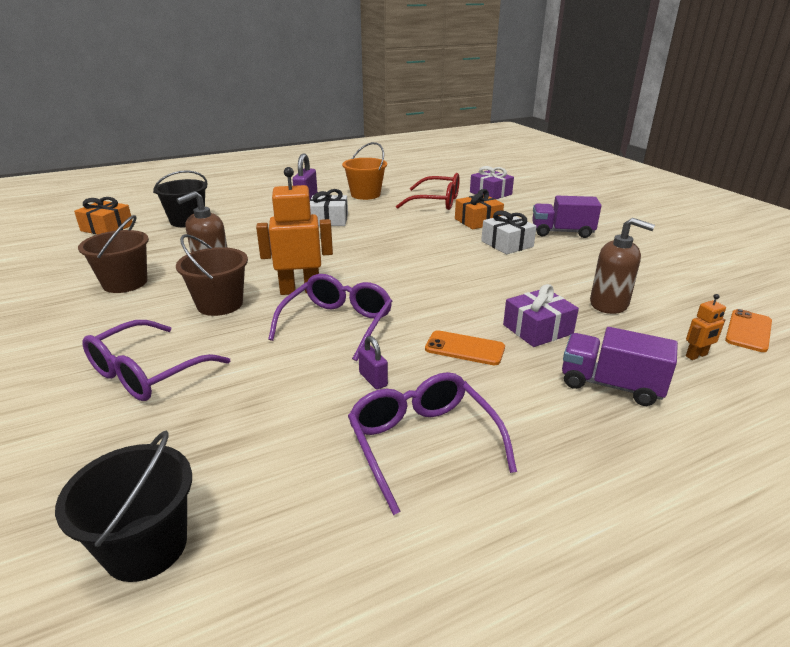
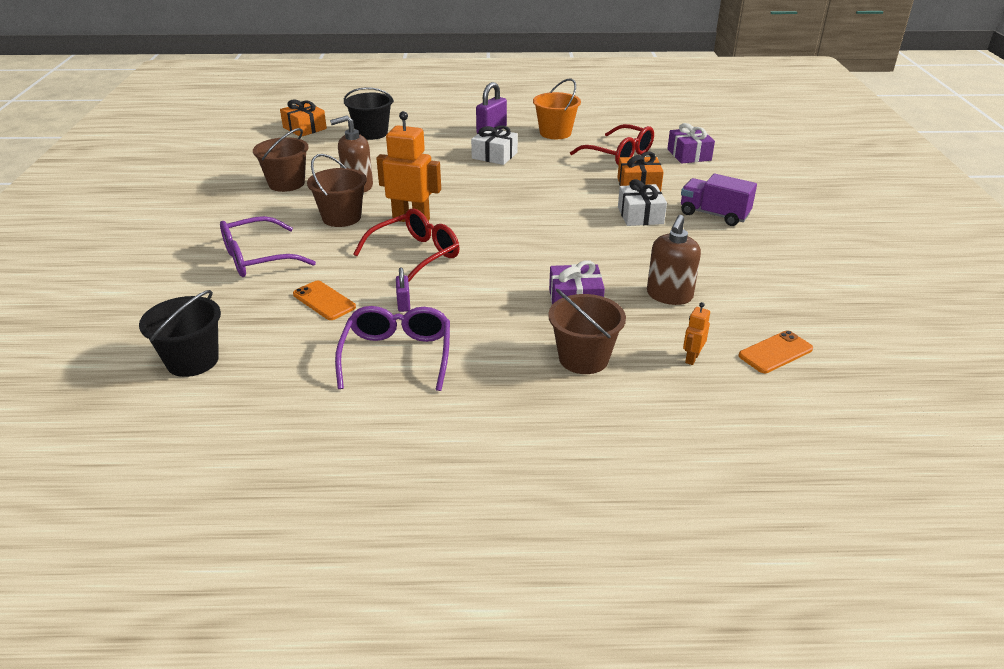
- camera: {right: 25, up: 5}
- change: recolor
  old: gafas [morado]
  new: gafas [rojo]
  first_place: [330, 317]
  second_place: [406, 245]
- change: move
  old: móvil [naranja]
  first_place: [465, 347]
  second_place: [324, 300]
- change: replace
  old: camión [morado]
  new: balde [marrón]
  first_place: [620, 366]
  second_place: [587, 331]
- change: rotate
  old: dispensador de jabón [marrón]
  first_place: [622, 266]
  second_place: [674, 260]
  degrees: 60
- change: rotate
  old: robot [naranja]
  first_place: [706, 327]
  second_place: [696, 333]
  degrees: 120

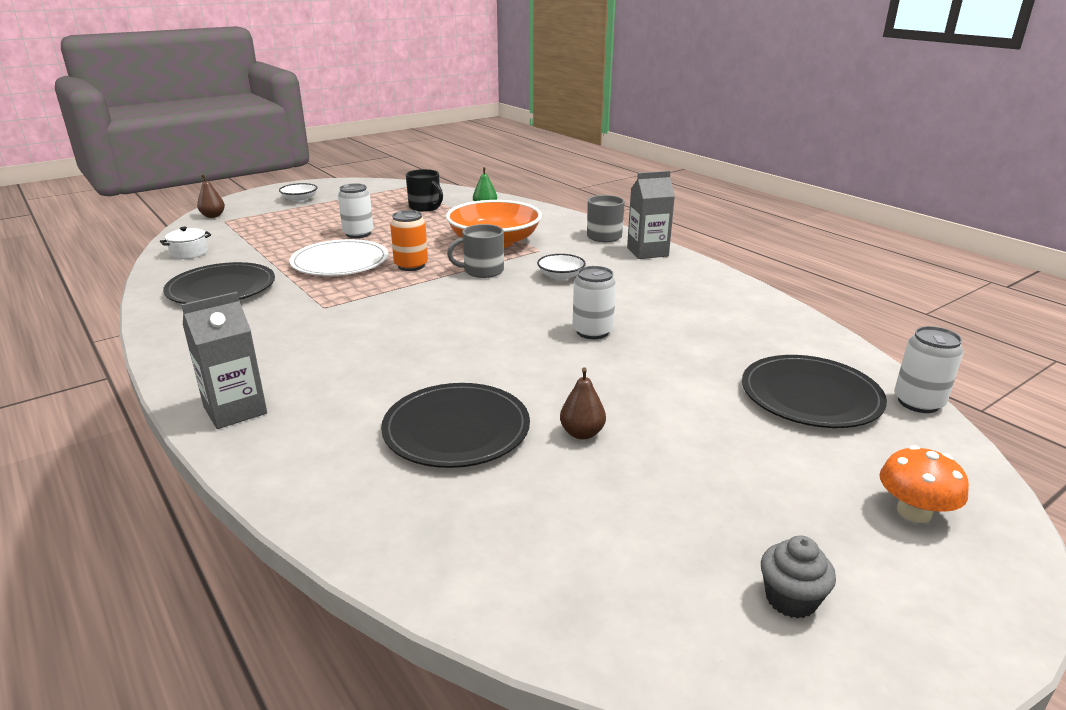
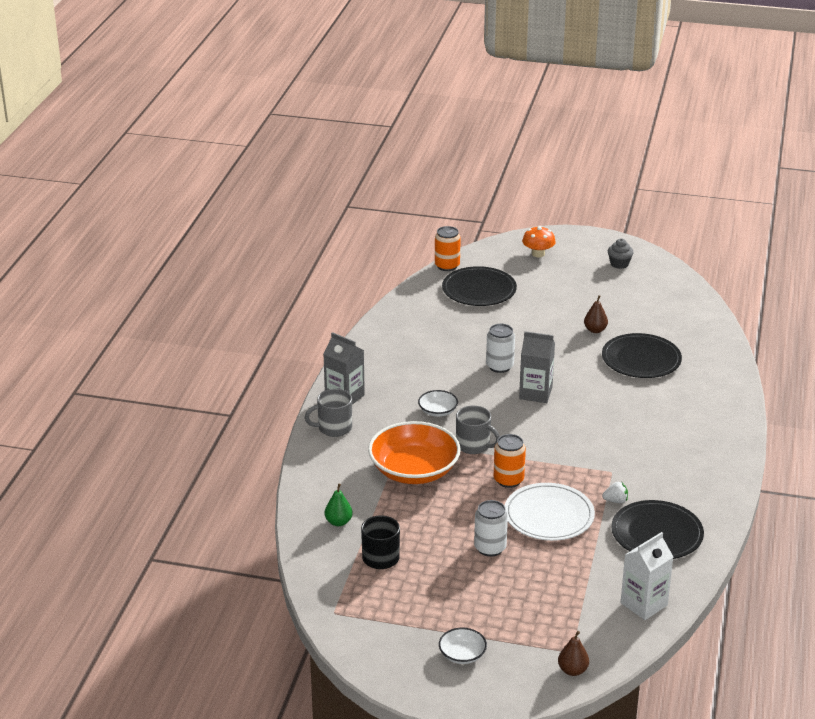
- camera: {right: -130, up: 5}
- change: replace
  old: olla [blanco]
  new: cartón de leche [blanco]
  first_place: [185, 243]
  second_place: [647, 576]
- change: move
  old: cartón de leche [gris]
  first_place: [224, 360]
  second_place: [537, 367]
- change: recolor
  old: lata [blanco]
  new: lata [naranja]
  first_place: [928, 369]
  second_place: [448, 248]
- change: insert
  new: fresa [blanco]
  second_place: [615, 492]

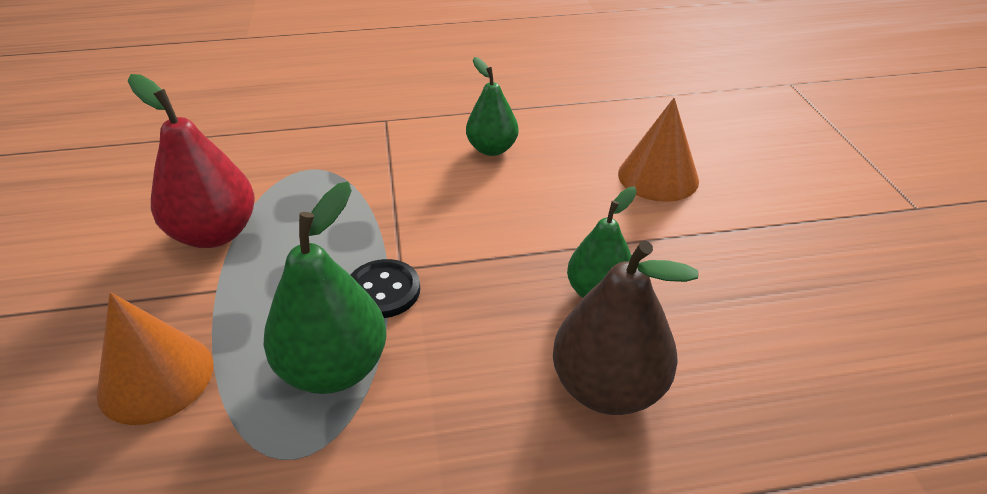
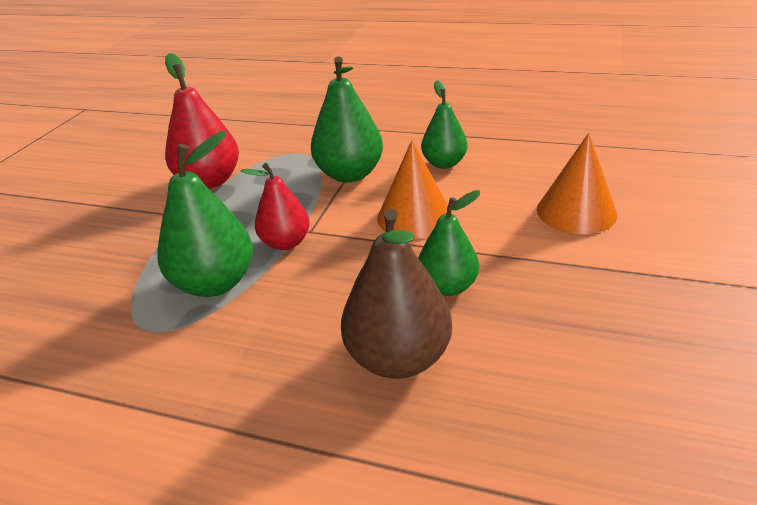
- camera: {right: 30, up: -5}
- change: move
  old: cono [naranja]
  first_place: [155, 358]
  second_place: [414, 189]
- change: replace
  old: botón [negro]
  new: pera [rojo]
  first_place: [385, 288]
  second_place: [275, 206]
- change: insert
  new: pera [verde]
  second_place: [347, 120]

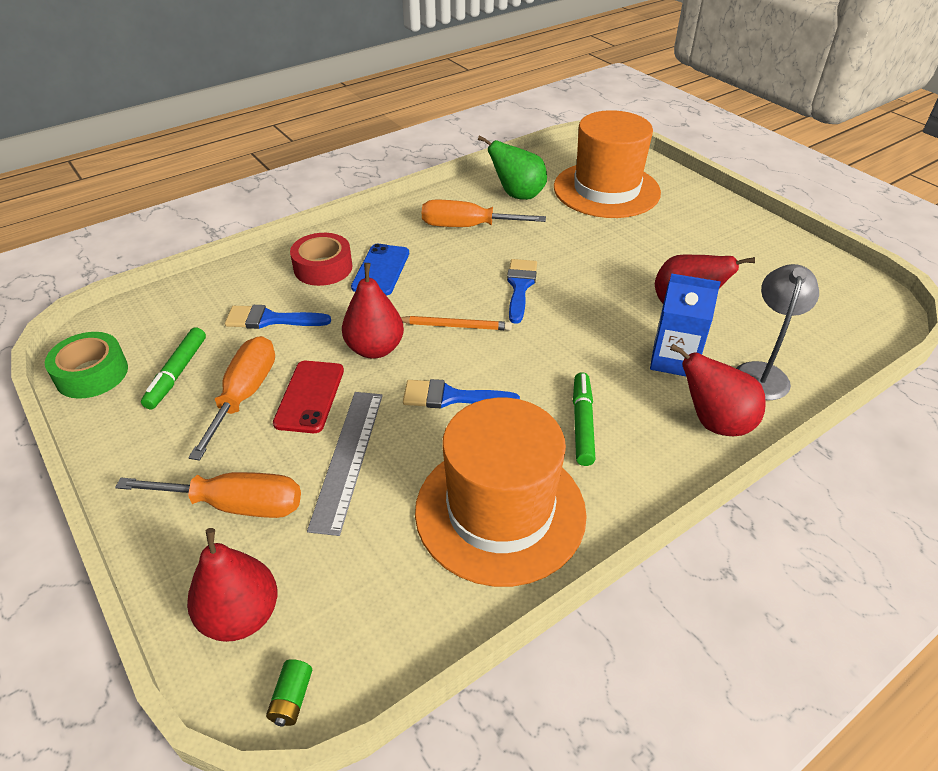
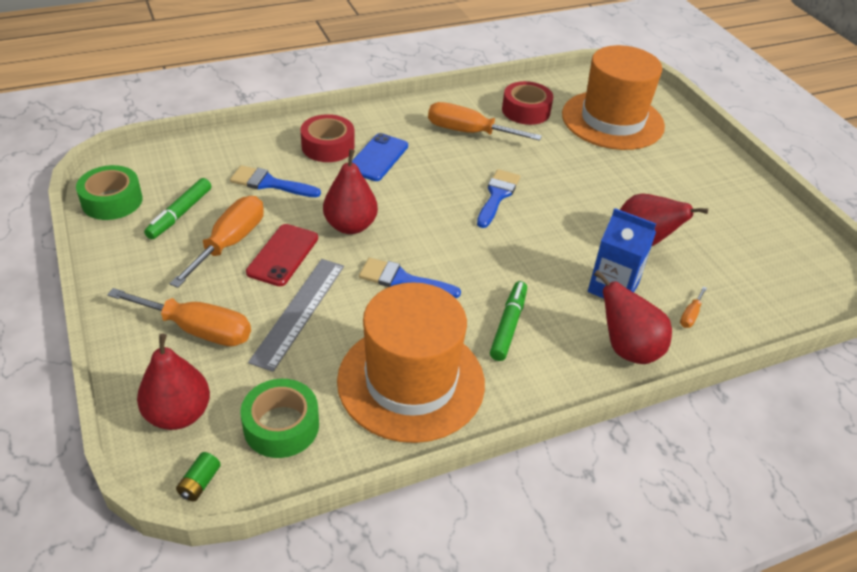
- camera: {right: 10, up: 0}
- change: delete
  old: lápiz [naranja]
  first_place: [456, 323]
- change: replace
  old: pera [verde]
  new: cinta adhesiva [rojo]
  first_place: [512, 167]
  second_place: [527, 103]
- change: replace
  old: lámpara [gris]
  new: destornillador [naranja]
  first_place: [777, 332]
  second_place: [693, 307]
- change: insert
  new: cinta adhesiva [verde]
  second_place: [279, 418]

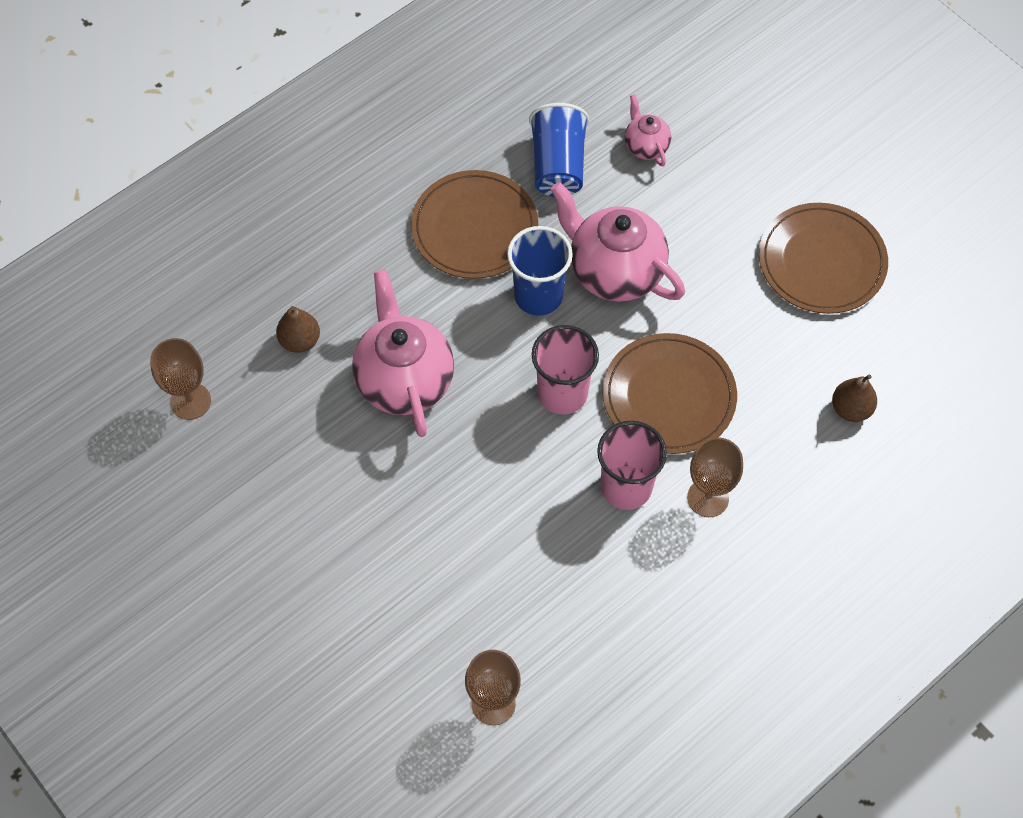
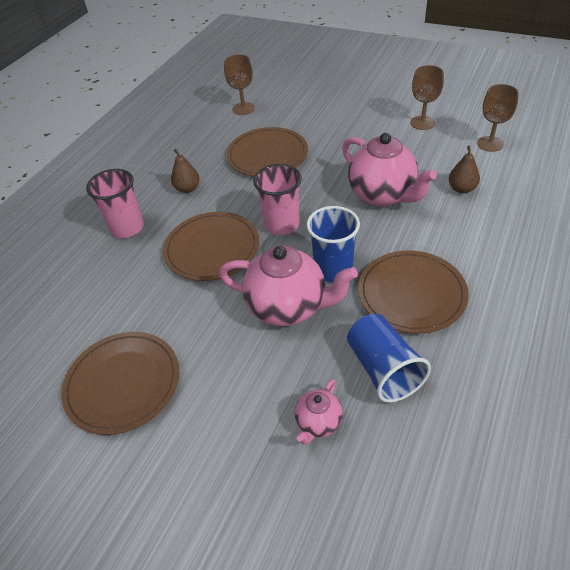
- camera: {right: 160, up: -15}
- change: move
  old: vaso [rosa]
  first_place: [632, 465]
  second_place: [115, 203]
- change: rotate
  old: tetera [rosa]
  first_place: [648, 130]
  second_place: [319, 412]
  degrees: 75
- change: move
  old: copa [marrón]
  first_place: [715, 477]
  second_place: [427, 97]
- change: move
  old: pera [marrón]
  first_place: [854, 398]
  second_place: [185, 171]
- change: insert
  new: plato [marrón]
  second_place: [267, 151]

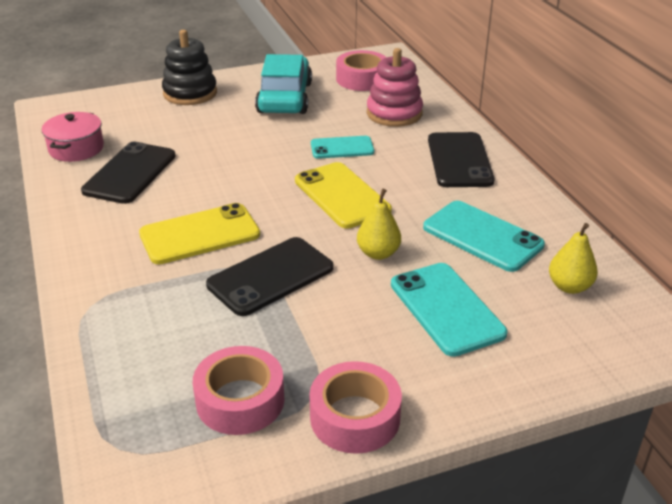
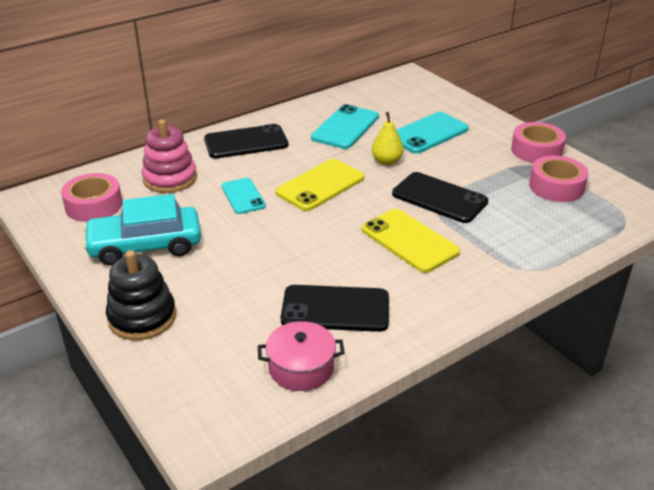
- camera: {right: -105, up: 0}
- change: delete
  old: pera [amarillo]
  first_place: [573, 258]

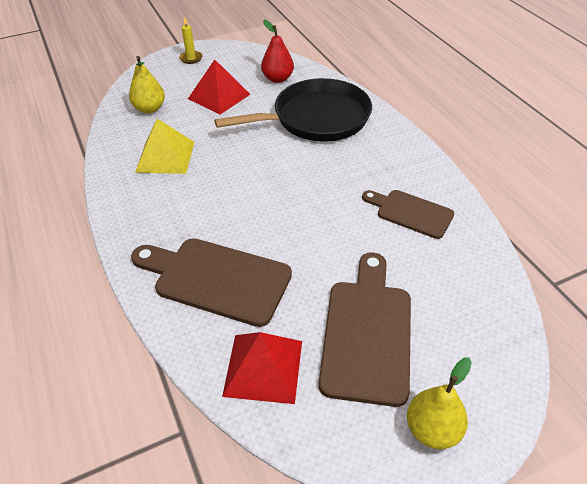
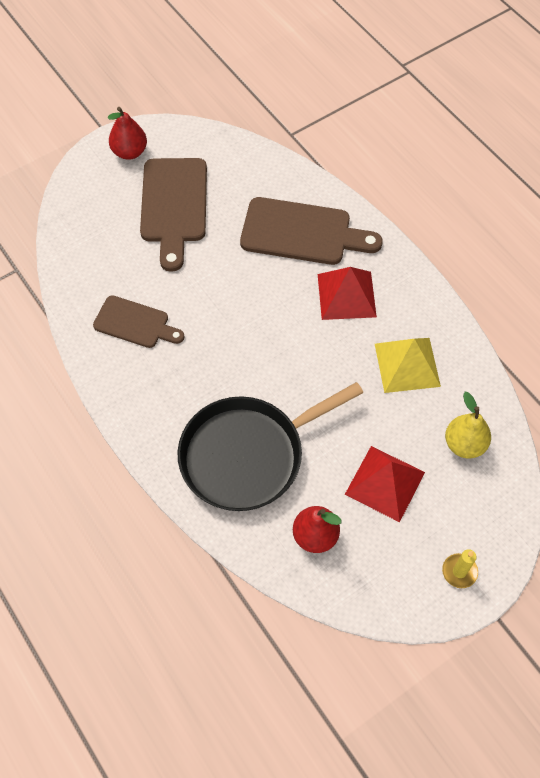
- camera: {right: 170, up: 15}
- change: move
  old: pirámide [rojo]
  first_place: [262, 368]
  second_place: [347, 293]
- change: recolor
  old: pera [amarillo]
  new: pera [rojo]
  first_place: [439, 403]
  second_place: [127, 133]

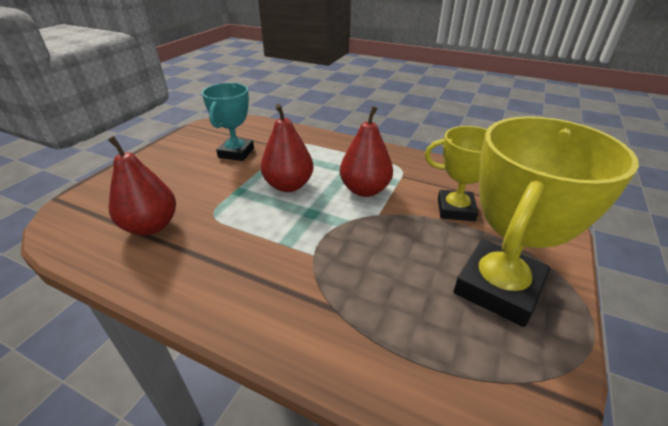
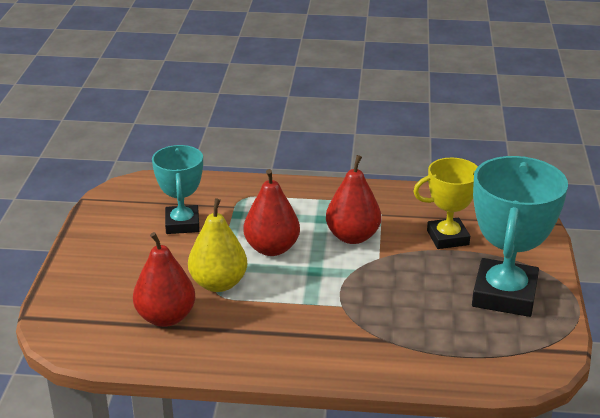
- camera: {right: -20, up: -5}
- change: recolor
  old: trofeo [amarillo]
  new: trofeo [turquesa]
  first_place: [546, 221]
  second_place: [520, 236]
- change: insert
  new: pera [amarillo]
  second_place: [217, 245]

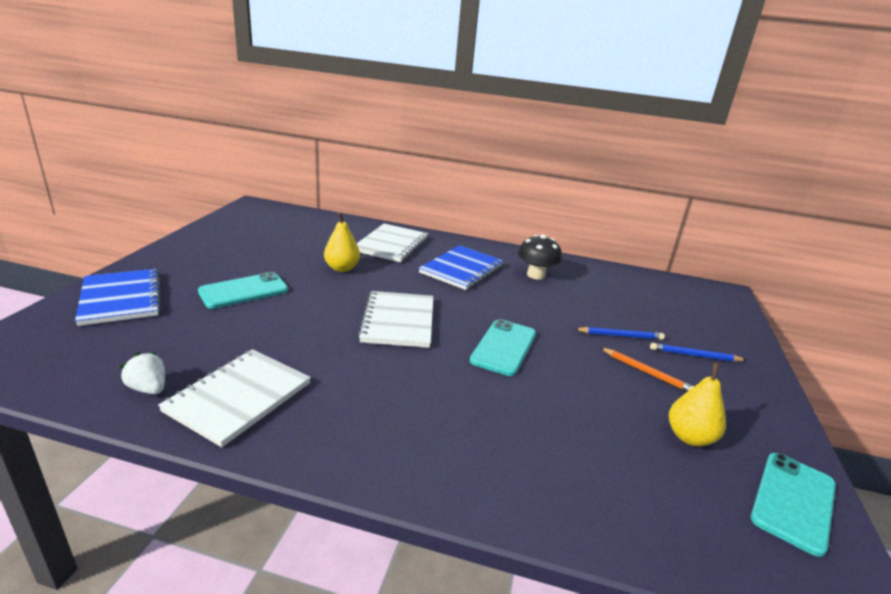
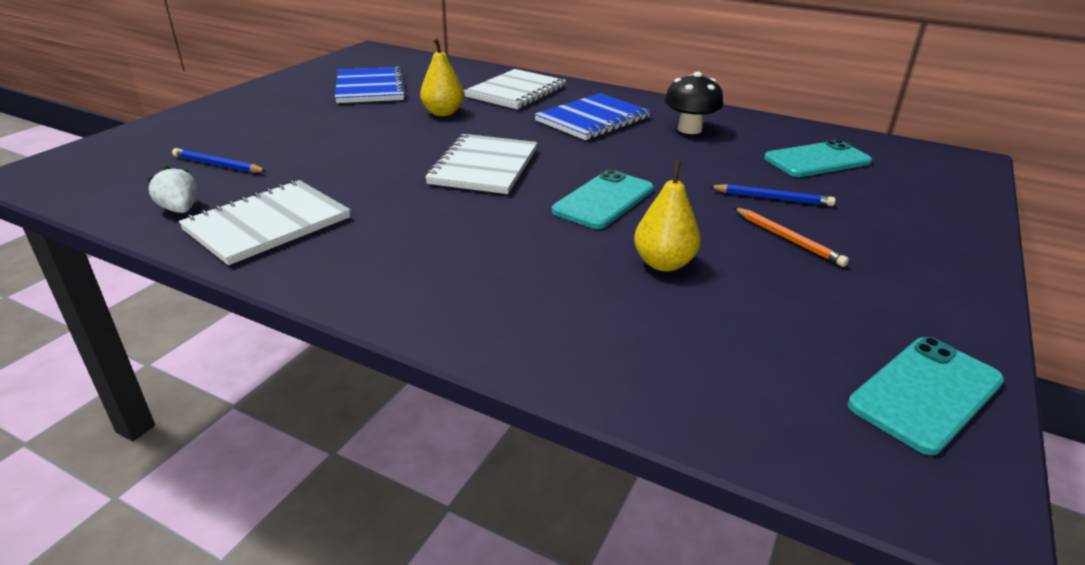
- camera: {right: 15, up: 5}
- change: move
  old: cuaderno [azul]
  first_place: [118, 297]
  second_place: [370, 85]
- change: move
  old: móvil [turquesa]
  first_place: [243, 290]
  second_place: [818, 158]
- change: move
  old: lápiz [azul]
  first_place: [698, 352]
  second_place: [219, 160]
- change: move
  old: pera [amarillo]
  first_place: [697, 404]
  second_place: [667, 216]

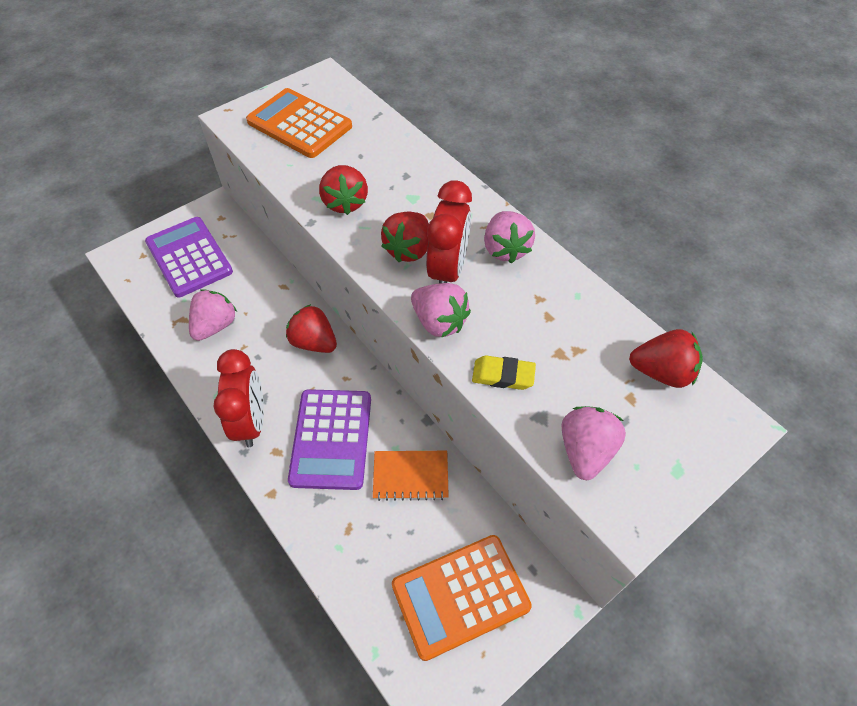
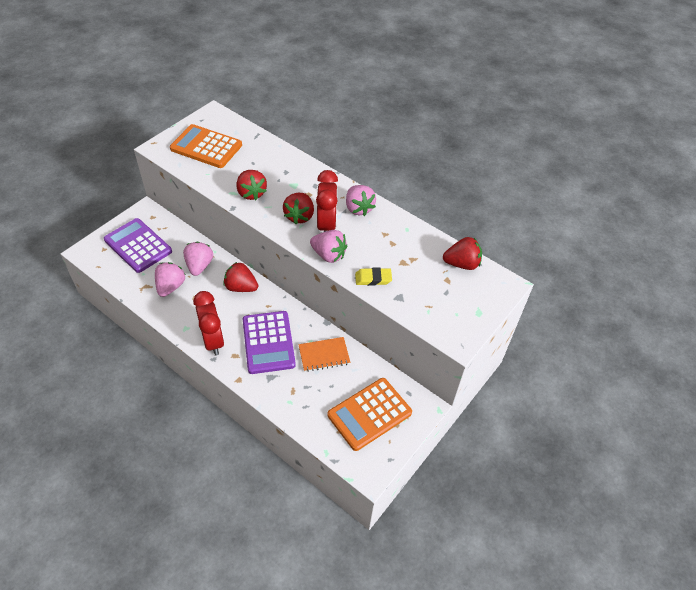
- camera: {right: -15, up: -5}
- change: move
  old: fresa [rosa]
  first_place: [594, 443]
  second_place: [198, 259]

